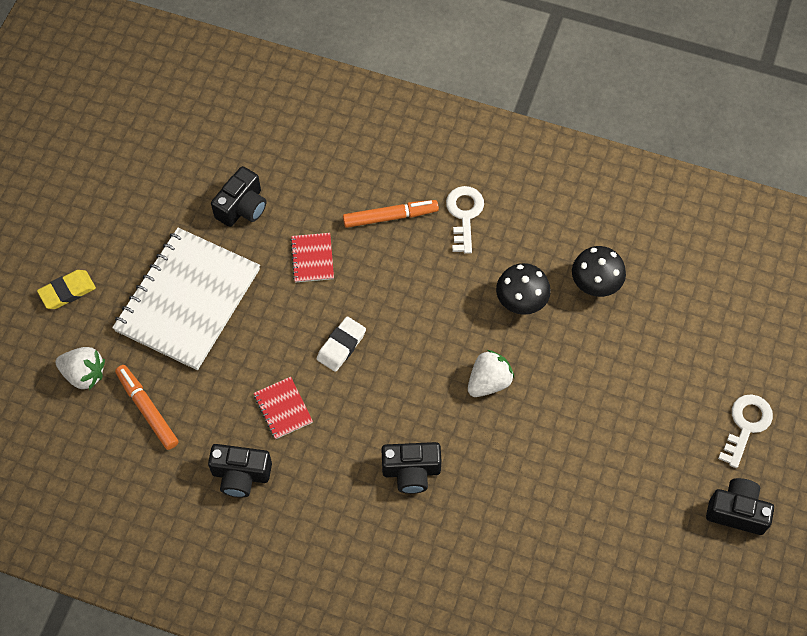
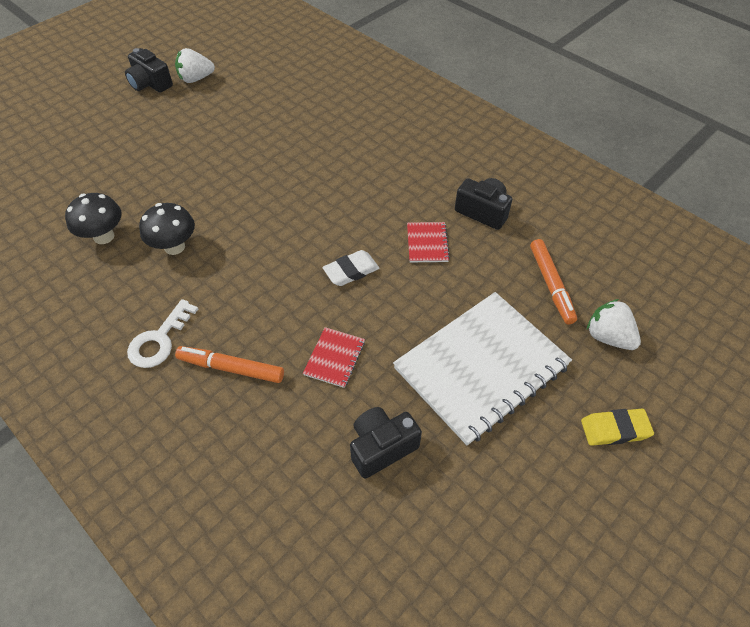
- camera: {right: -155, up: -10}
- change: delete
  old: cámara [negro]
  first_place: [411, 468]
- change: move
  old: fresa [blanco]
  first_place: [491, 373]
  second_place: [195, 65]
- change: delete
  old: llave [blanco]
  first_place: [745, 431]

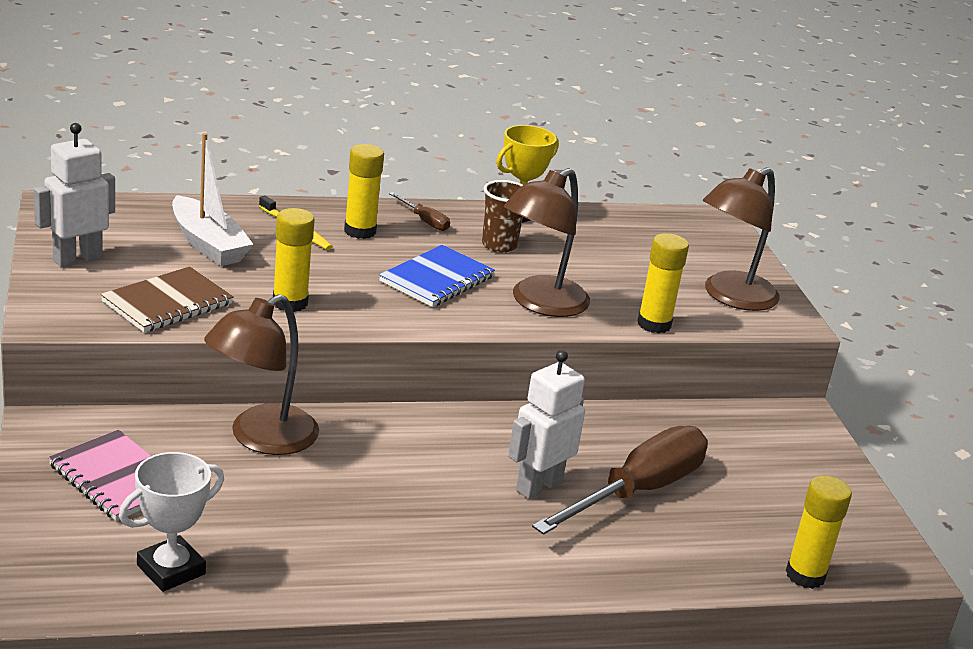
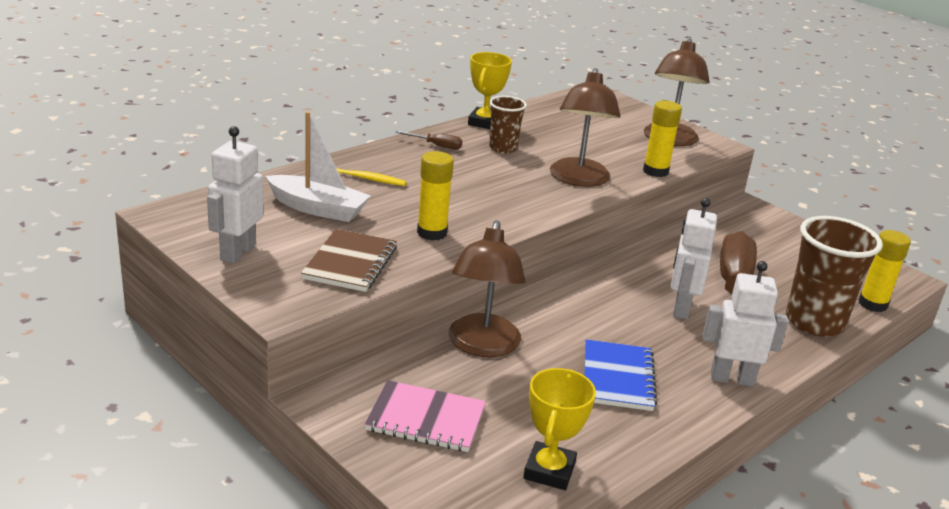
- camera: {right: -30, up: 0}
- change: recolor
  old: trofeo [blanco]
  new: trofeo [amarillo]
  first_place: [171, 522]
  second_place: [559, 429]
- change: delete
  old: barra de pegamento [amarillo]
  first_place: [364, 191]
- change: move
  old: cuaderno [azul]
  first_place: [437, 276]
  second_place: [620, 375]
- change: insert
  new: robot [blanco]
  second_place: [745, 324]
- change: insert
  new: vaso [marrón]
  second_place: [834, 276]

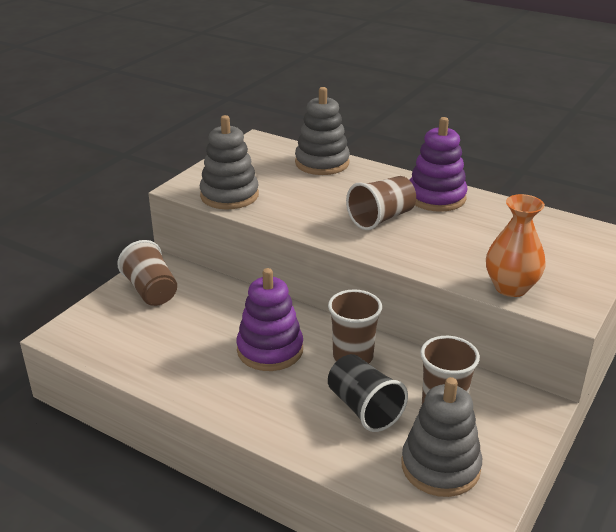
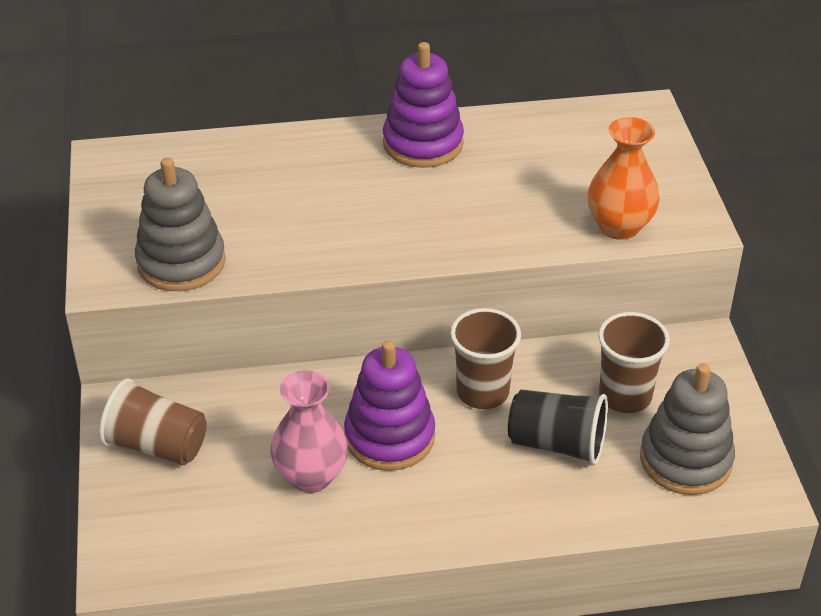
- camera: {right: -40, up: 10}
- change: delete
  old: juguete apilable [gris]
  first_place: [322, 131]
- change: delete
  old: vaso [marrón]
  first_place: [381, 203]
- change: insert
  new: florero [rosa]
  second_place: [309, 431]

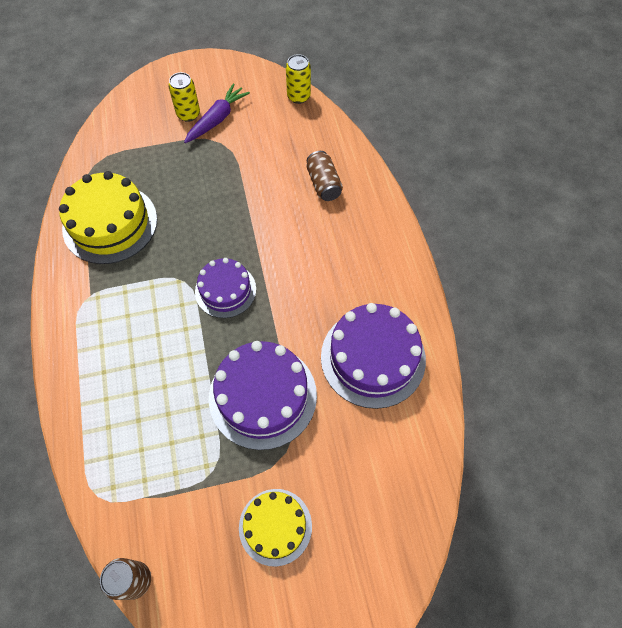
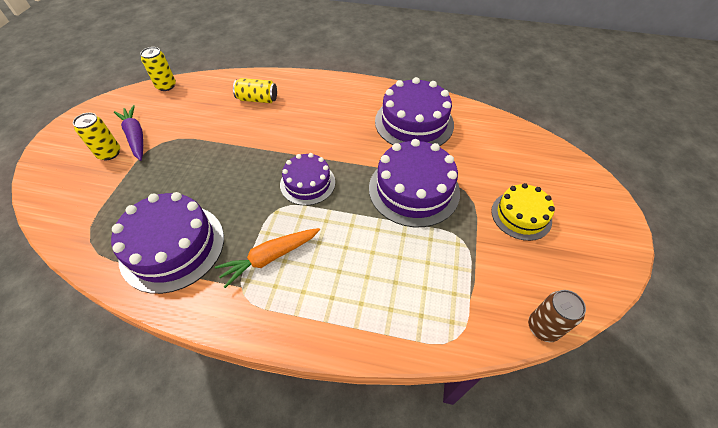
- camera: {right: -65, up: -10}
- change: recolor
  old: tarta [amarillo]
  new: tarta [morado]
  first_place: [108, 217]
  second_place: [167, 243]
- change: recolor
  old: lata [marrón]
  new: lata [amarillo]
  first_place: [324, 176]
  second_place: [255, 90]
- change: insert
  new: zanahoria [naranja]
  second_place: [267, 258]

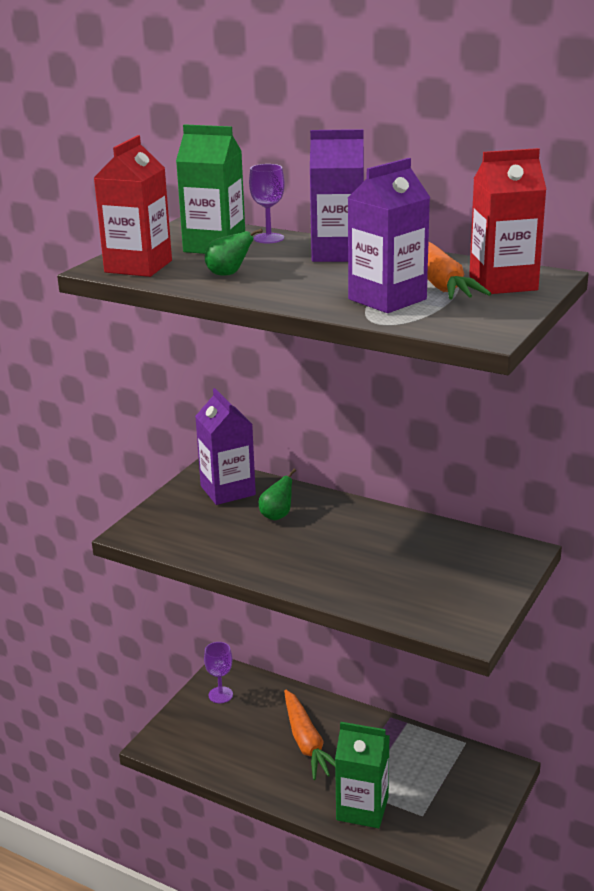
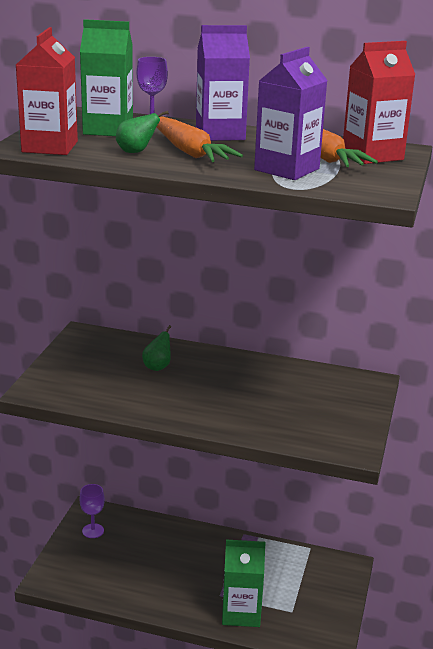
- camera: {right: -15, up: 0}
- change: delete
  old: cartón de leche [morado]
  first_place: [225, 446]
- change: move
  old: zanahoria [naranja]
  first_place: [309, 735]
  second_place: [200, 139]

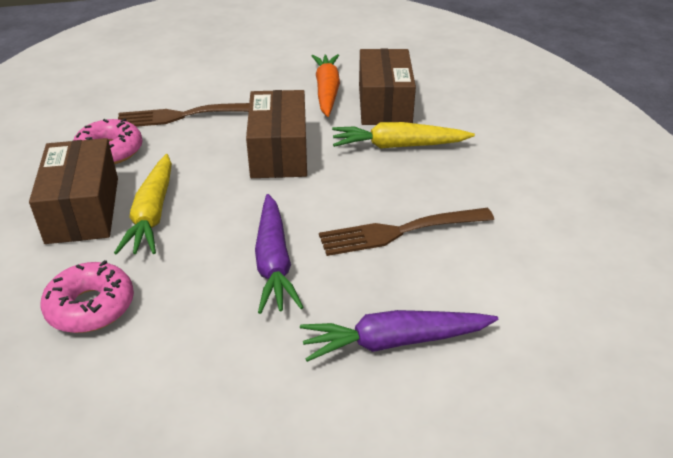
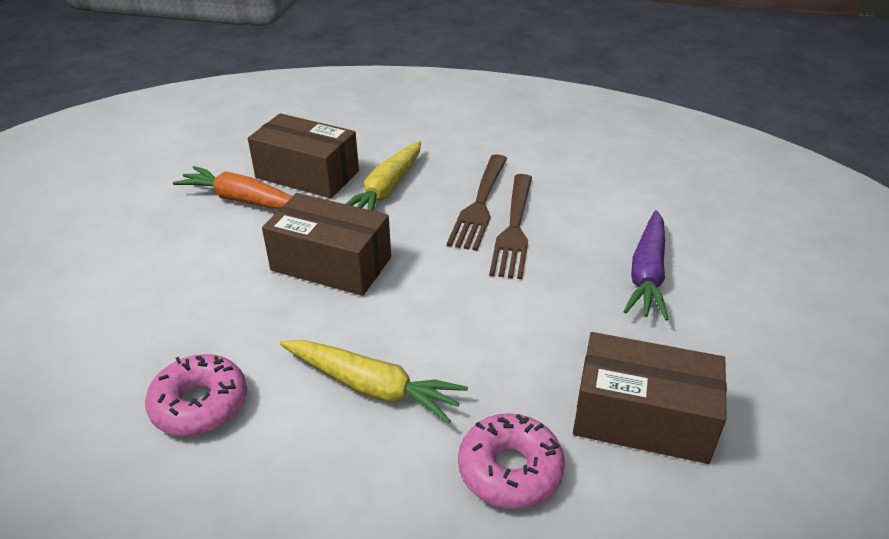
- camera: {right: -65, up: 0}
- change: move
  old: caja [marrón]
  first_place: [73, 191]
  second_place: [650, 398]
- change: move
  old: tenedor [marrón]
  first_place: [183, 115]
  second_place: [477, 202]
- change: delete
  old: zanahoria [morado]
  first_place: [279, 254]

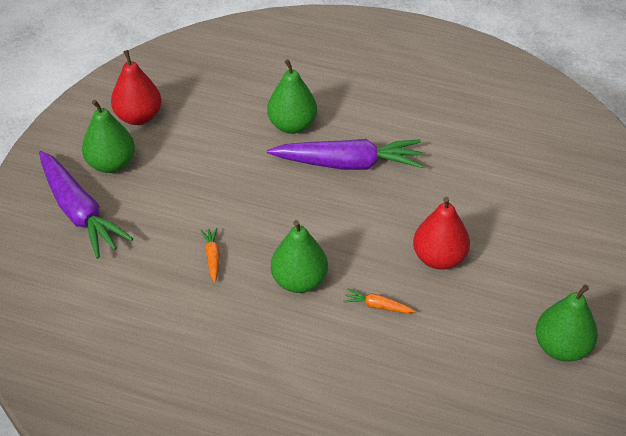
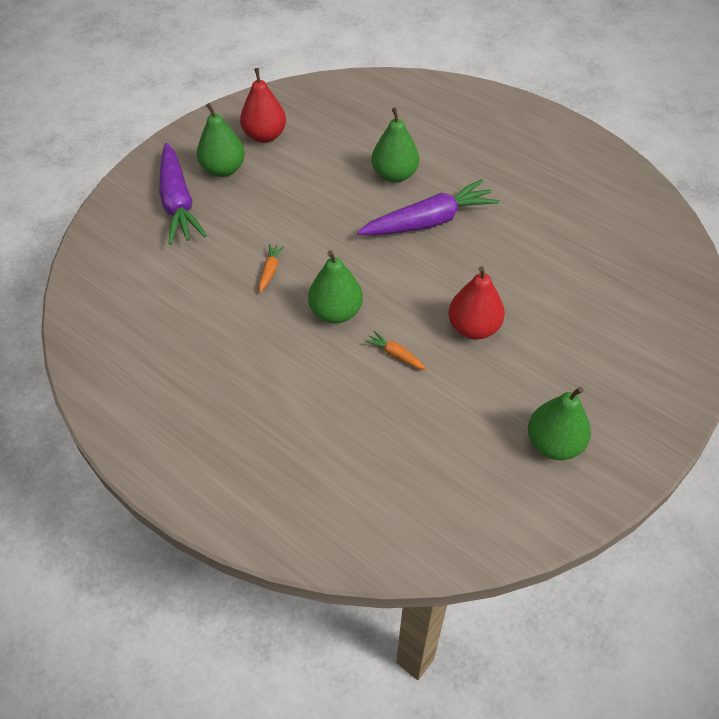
- camera: {right: 20, up: 5}
- change: rotate
  old: zanahoria [morado]
  first_place: [345, 154]
  second_place: [428, 207]
  degrees: -45

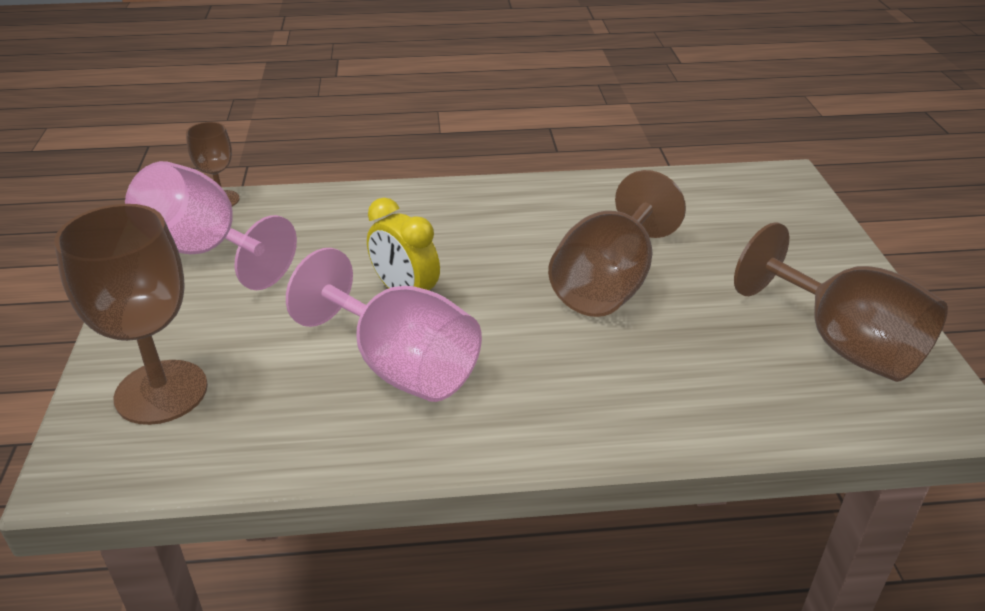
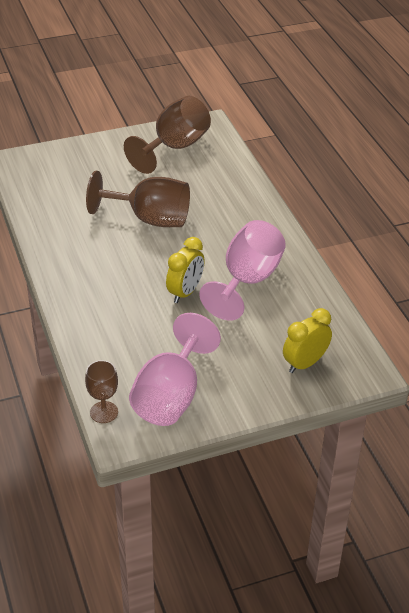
- camera: {right: -105, up: 5}
- change: replace
  old: copa [marrón]
  new: despertador [amarillo]
  first_place: [131, 314]
  second_place: [307, 340]

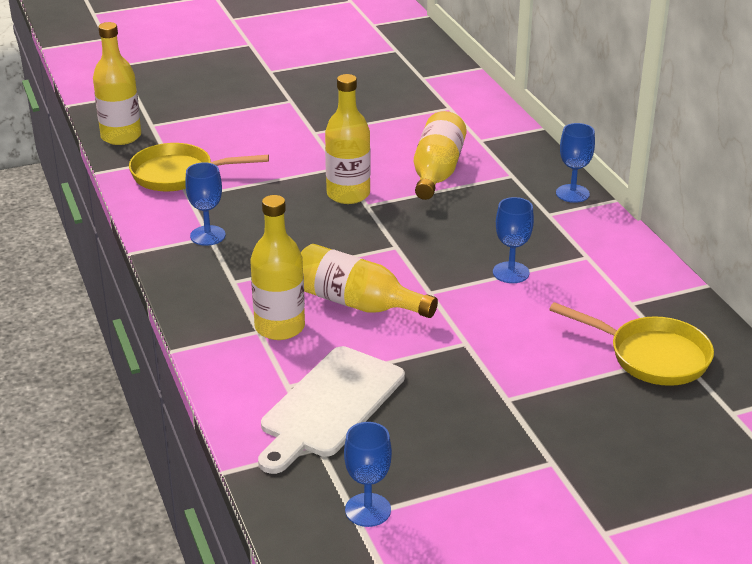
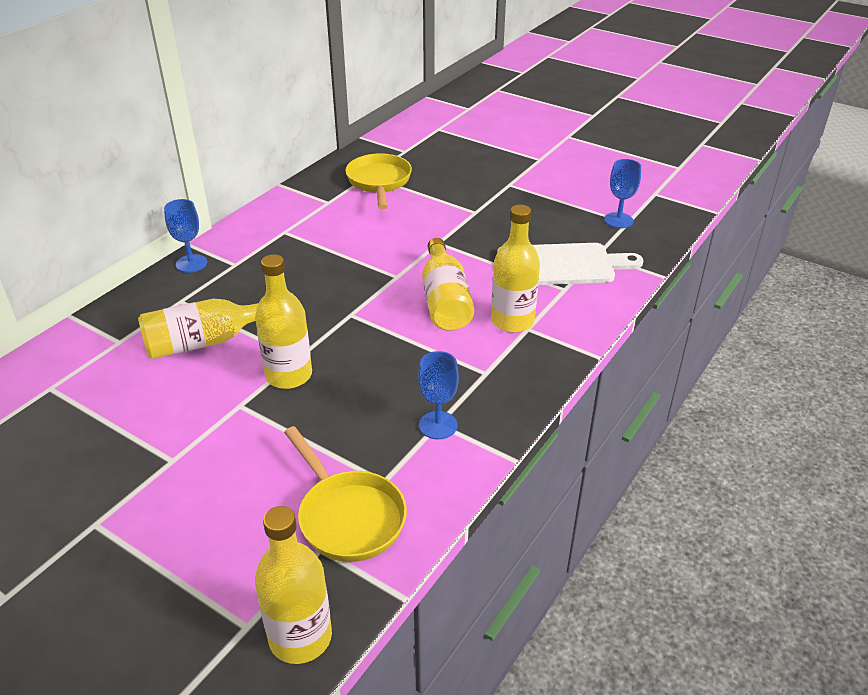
- camera: {right: -125, up: 5}
- change: delete
  old: copa [azul]
  first_place: [513, 240]

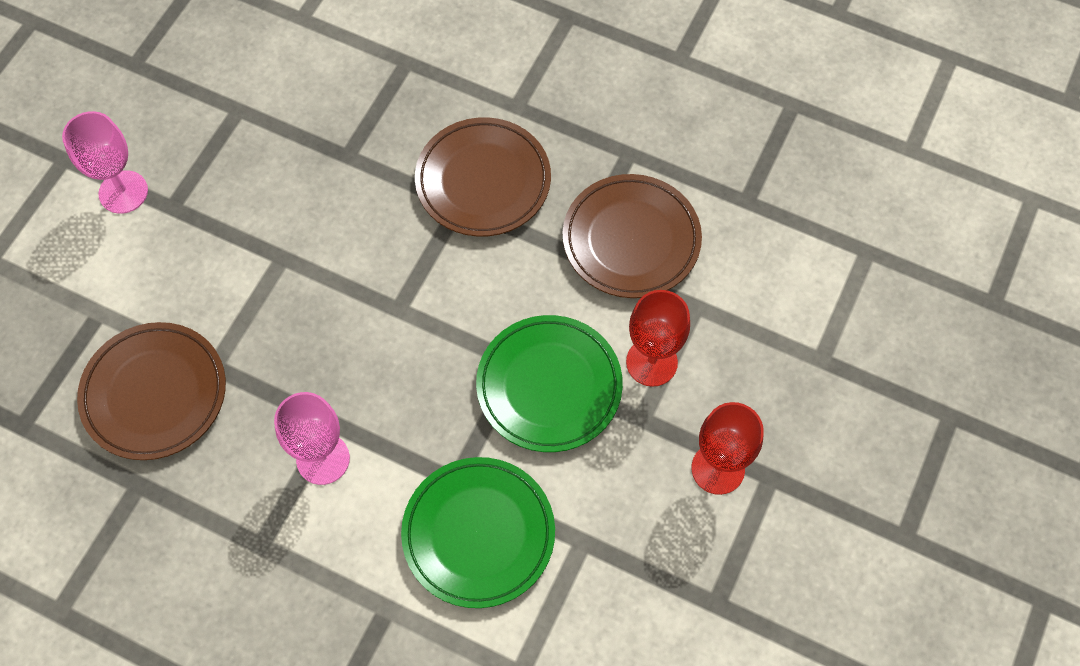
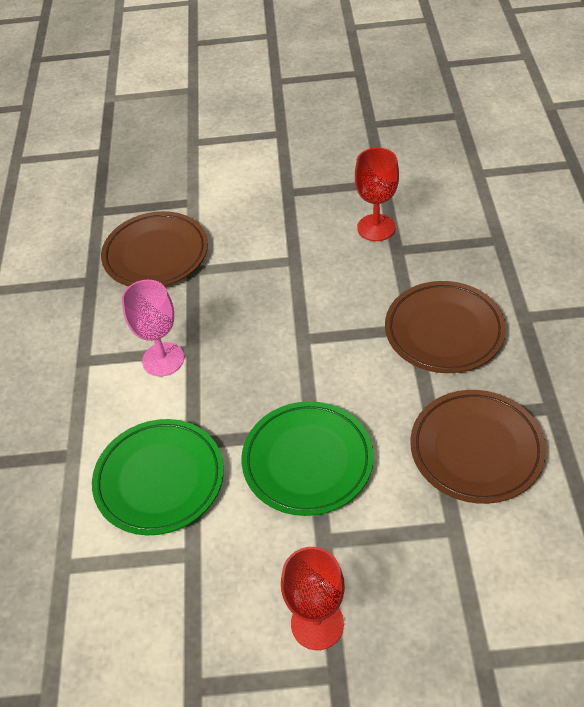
- camera: {right: 65, up: -15}
- change: delete
  old: copa [rosa]
  first_place: [105, 162]
- change: move
  old: copa [rojo]
  first_place: [658, 338]
  second_place: [377, 194]

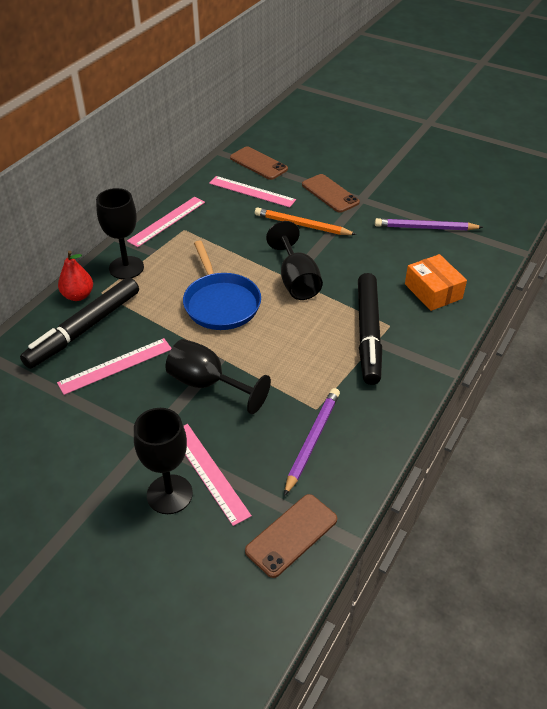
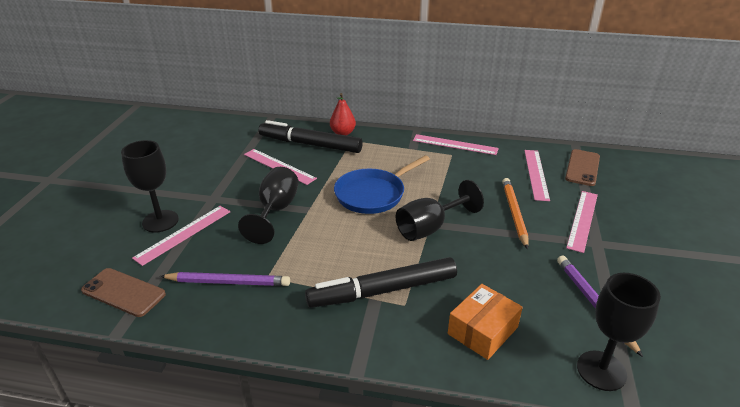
- camera: {right: 70, up: -10}
- change: move
  old: copa [negro]
  first_place: [120, 233]
  second_place: [619, 332]
- change: replace
  old: móvil [marrón]
  new: regla [rosa]
  first_place: [331, 193]
  second_place: [582, 222]

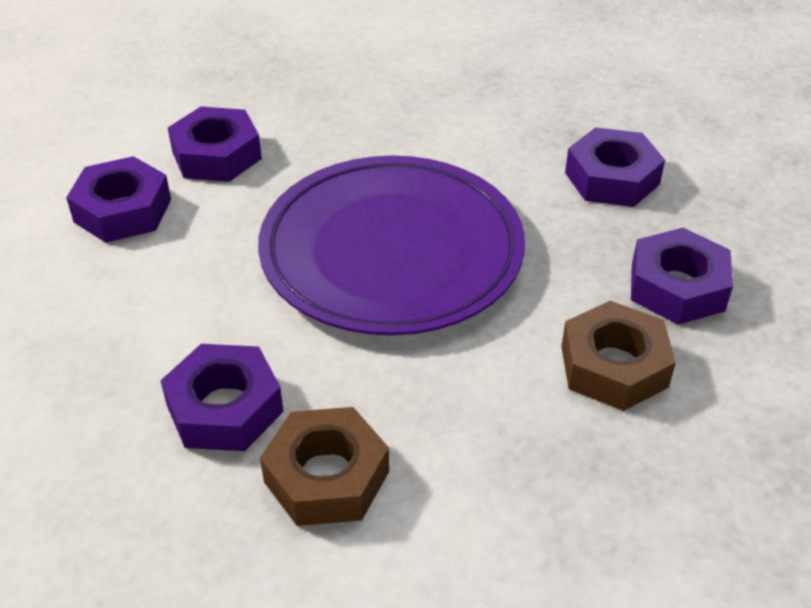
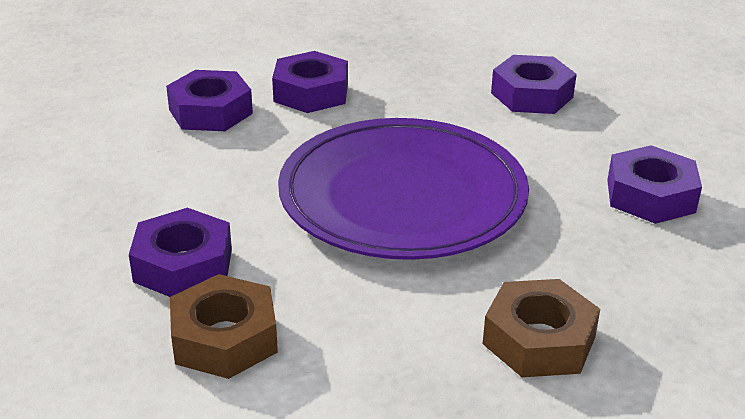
- camera: {right: 25, up: -10}
- change: move
  old: tuerca [morado]
  first_place: [682, 276]
  second_place: [534, 84]

